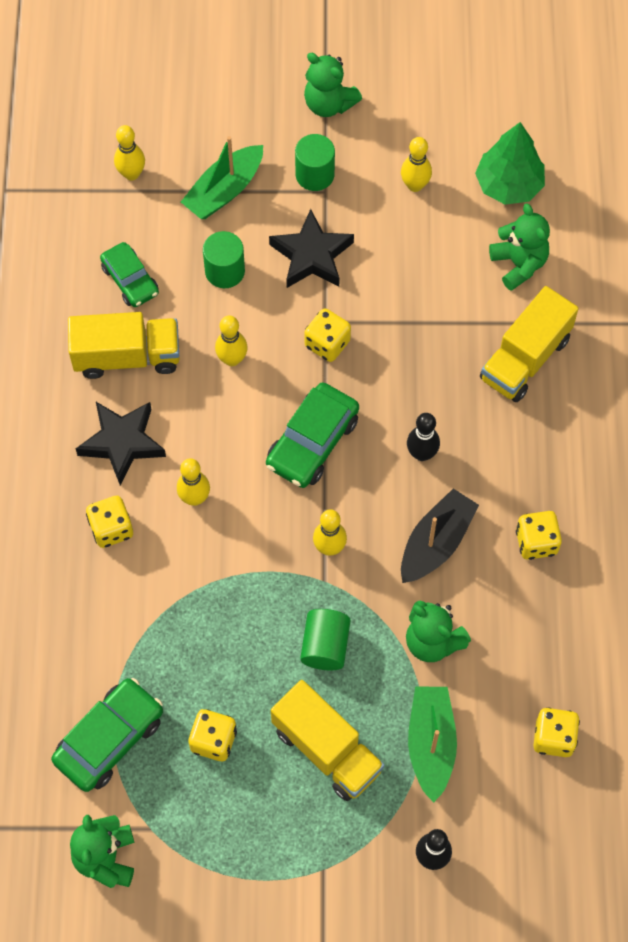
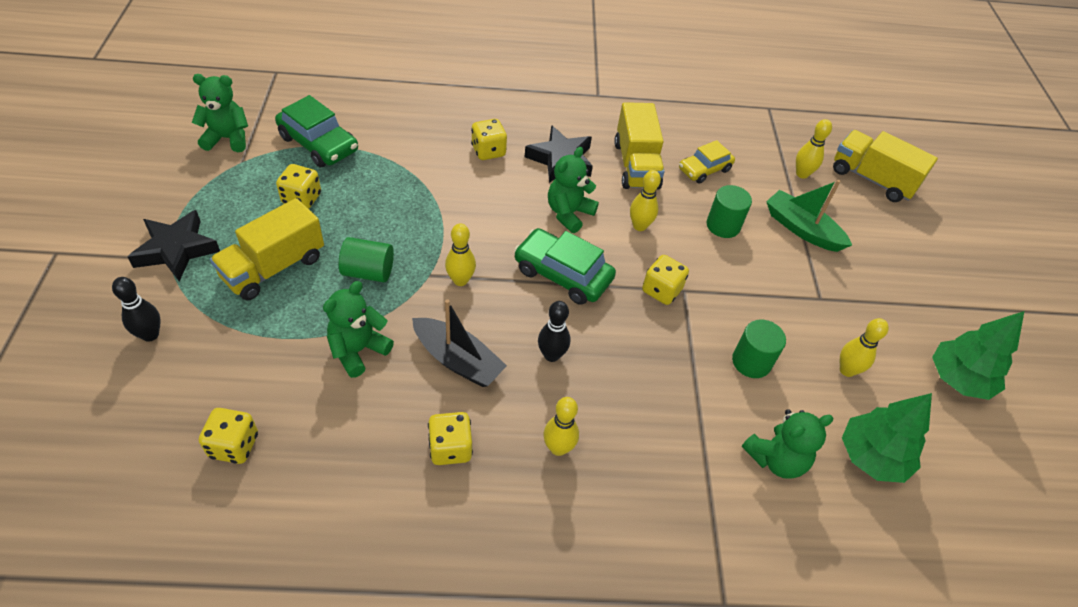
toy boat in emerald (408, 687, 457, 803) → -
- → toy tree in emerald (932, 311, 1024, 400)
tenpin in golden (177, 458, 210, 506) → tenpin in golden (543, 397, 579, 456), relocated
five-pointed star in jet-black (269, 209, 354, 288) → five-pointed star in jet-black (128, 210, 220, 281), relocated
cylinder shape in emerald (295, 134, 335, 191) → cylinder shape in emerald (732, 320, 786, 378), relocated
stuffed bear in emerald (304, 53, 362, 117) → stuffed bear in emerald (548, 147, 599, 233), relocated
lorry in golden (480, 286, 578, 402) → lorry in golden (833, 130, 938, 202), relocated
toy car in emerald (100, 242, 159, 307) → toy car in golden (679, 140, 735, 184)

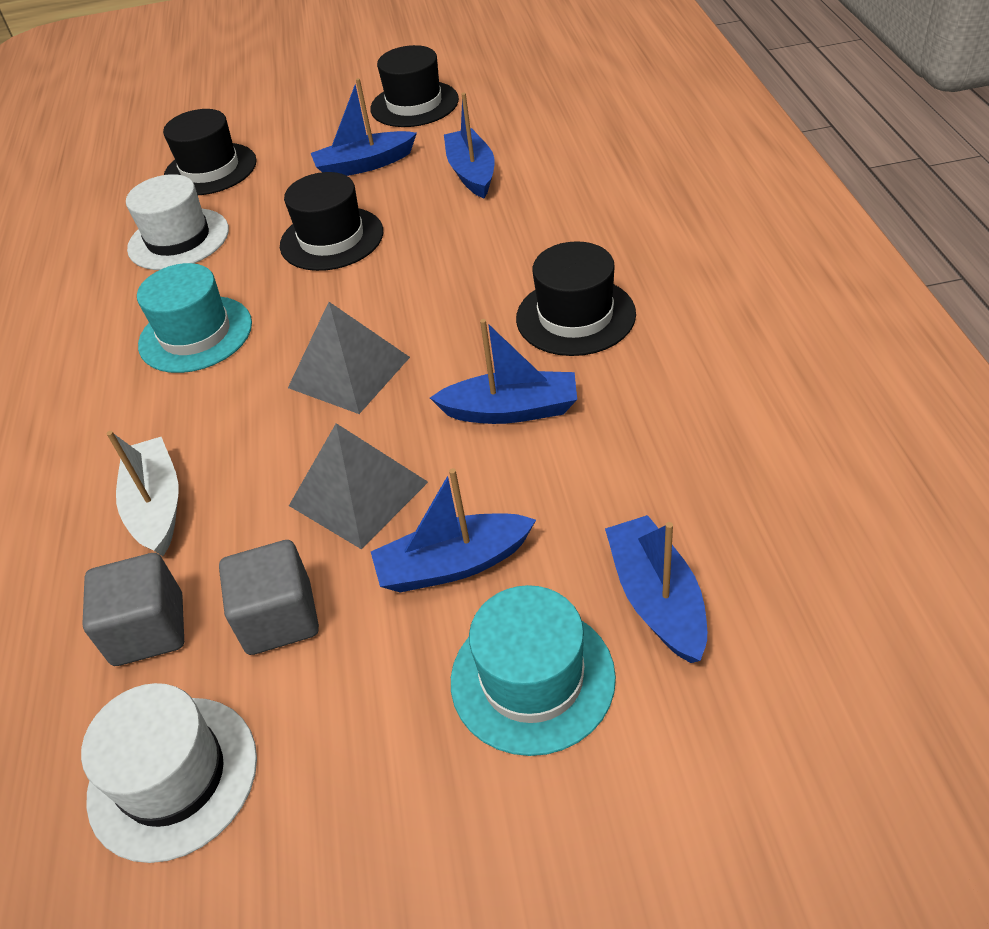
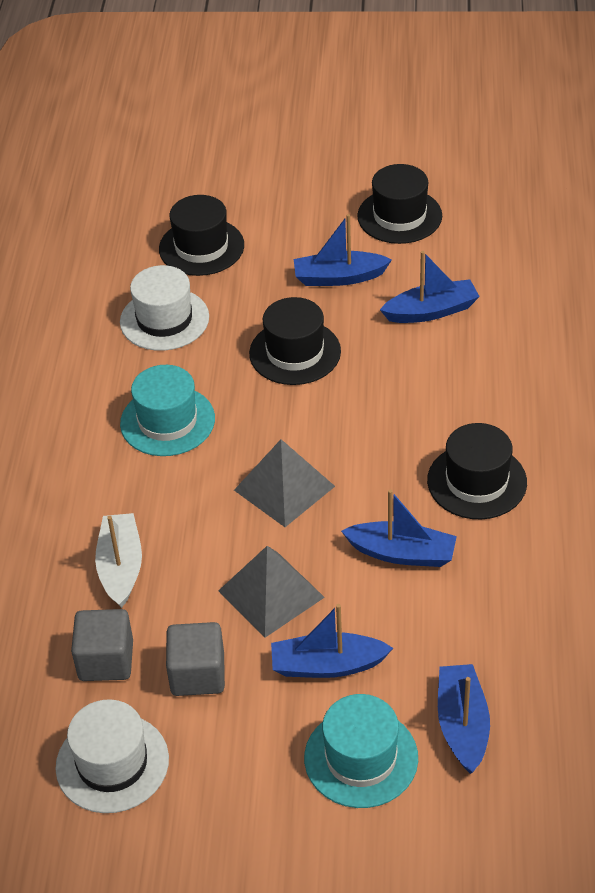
toy boat in cobalt (444, 93, 495, 198) → toy boat in cobalt (380, 251, 480, 323), 75 degrees clockwise

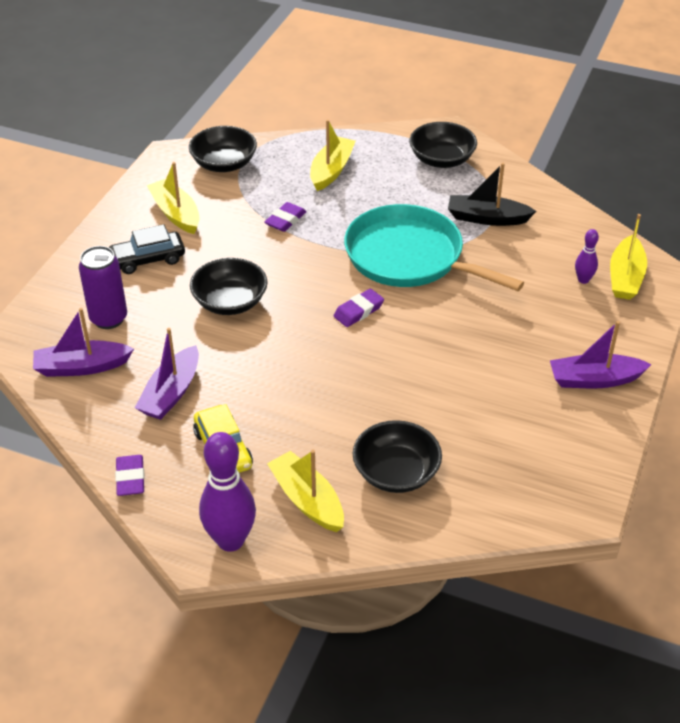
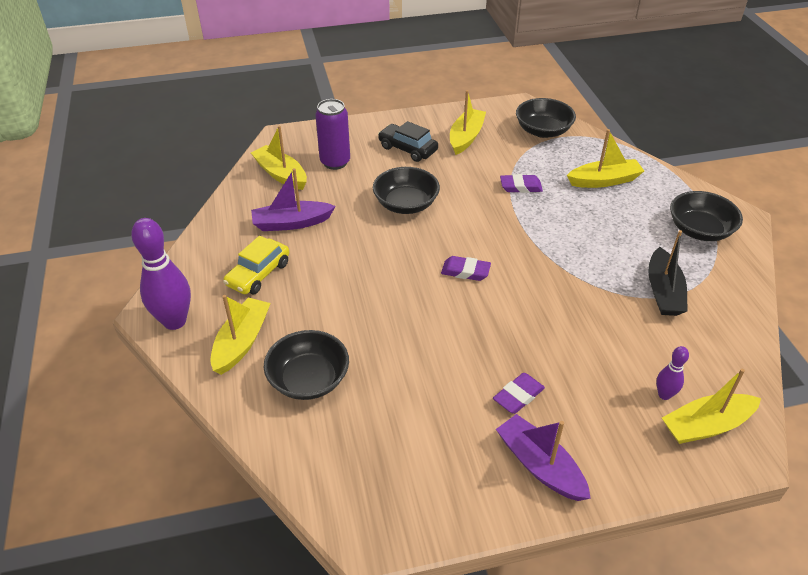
pan in aqua (344, 204, 524, 291) → -
eraser in violet (115, 455, 145, 496) → eraser in violet (493, 373, 545, 414), relocated
toy boat in violet (33, 308, 134, 377) → toy boat in golden (251, 126, 307, 190)
toy boat in jet-black (448, 163, 536, 226) → toy boat in jet-black (648, 230, 688, 316), 150 degrees counterclockwise

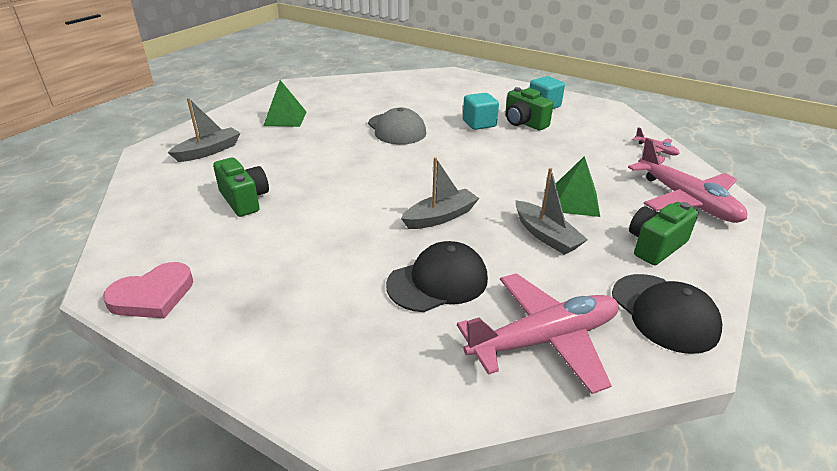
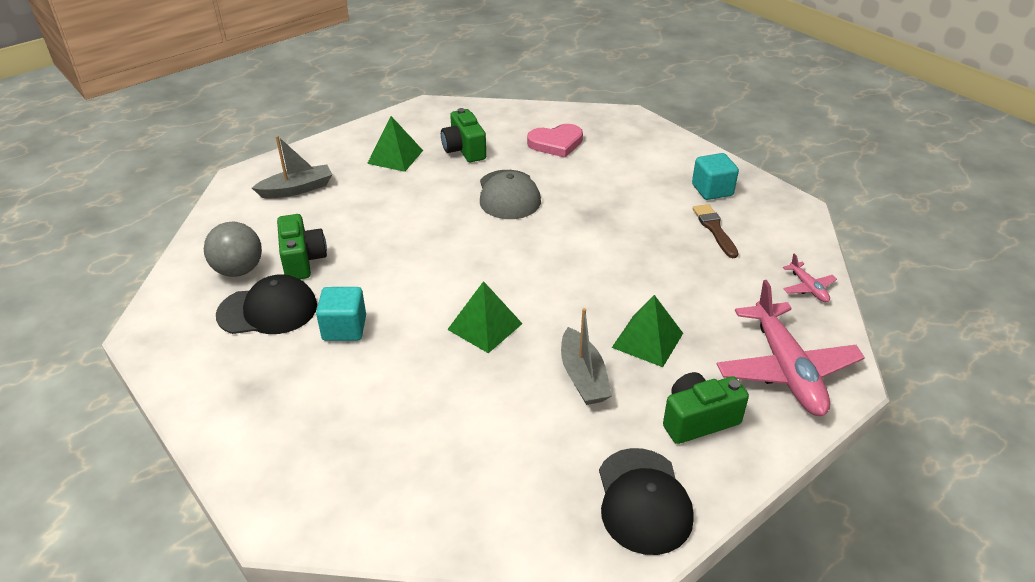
toy plane in rosy (457, 273, 619, 394) → -
- → sphere in gray (204, 222, 262, 277)
- → paint brush in dark brown (693, 204, 739, 258)
heart shape in rosy (103, 262, 193, 319) → heart shape in rosy (527, 124, 583, 157), relocated
baseball cap in jet-black (386, 241, 488, 312) → baseball cap in jet-black (216, 274, 317, 334), relocated
block in aqua (463, 93, 499, 130) → block in aqua (316, 287, 366, 341), relocated
photo camera in emerald (505, 87, 554, 131) → photo camera in emerald (441, 108, 486, 162), relocated
toy boat in gray (401, 157, 479, 229) → solid pyramid in emerald (447, 281, 523, 353)

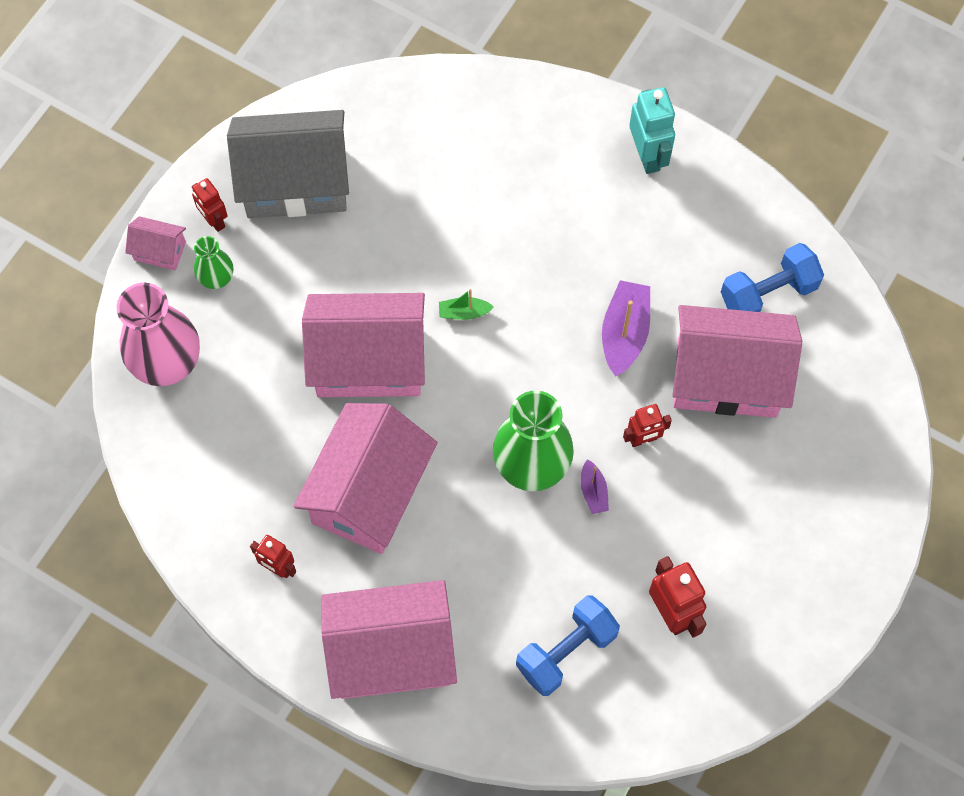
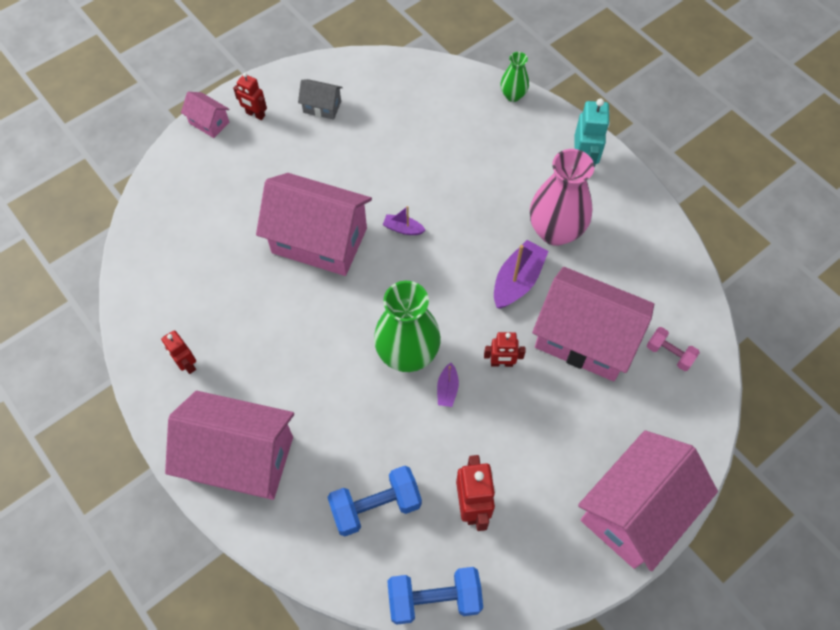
- → dumbbell in rosy (647, 327, 700, 371)
tall vase in rosy (117, 283, 200, 386) → tall vase in rosy (530, 149, 594, 246), relocated
tall vase in emerald (194, 236, 233, 289) → tall vase in emerald (500, 52, 529, 102), relocated
house in rosy (294, 403, 438, 554) → house in rosy (578, 430, 718, 571), relocated
dumbbell in cobalt (721, 243, 824, 312) → dumbbell in cobalt (387, 567, 483, 625), relocated
toy boat in emerald (439, 289, 494, 320) → toy boat in violet (383, 206, 426, 235)
toy robot in red (192, 178, 228, 232) → toy robot in red (233, 73, 267, 120), 45 degrees counterclockwise
house in gray (227, 110, 349, 218) → house in gray (298, 79, 343, 120), x0.44

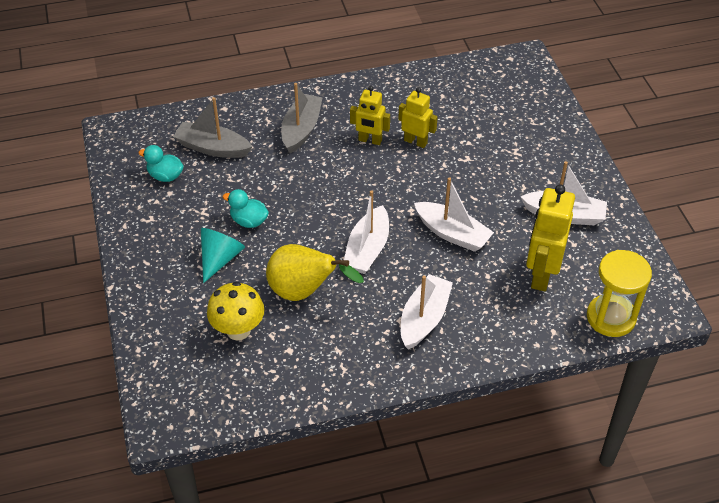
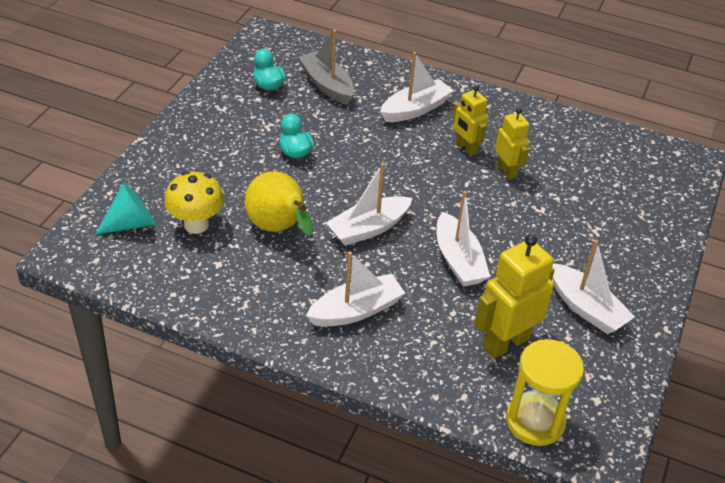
cone in aqua (201, 228, 245, 283) → cone in aqua (95, 182, 155, 235), relocated
toy boat in gray (281, 83, 323, 153) → toy boat in pure white (380, 52, 454, 122)

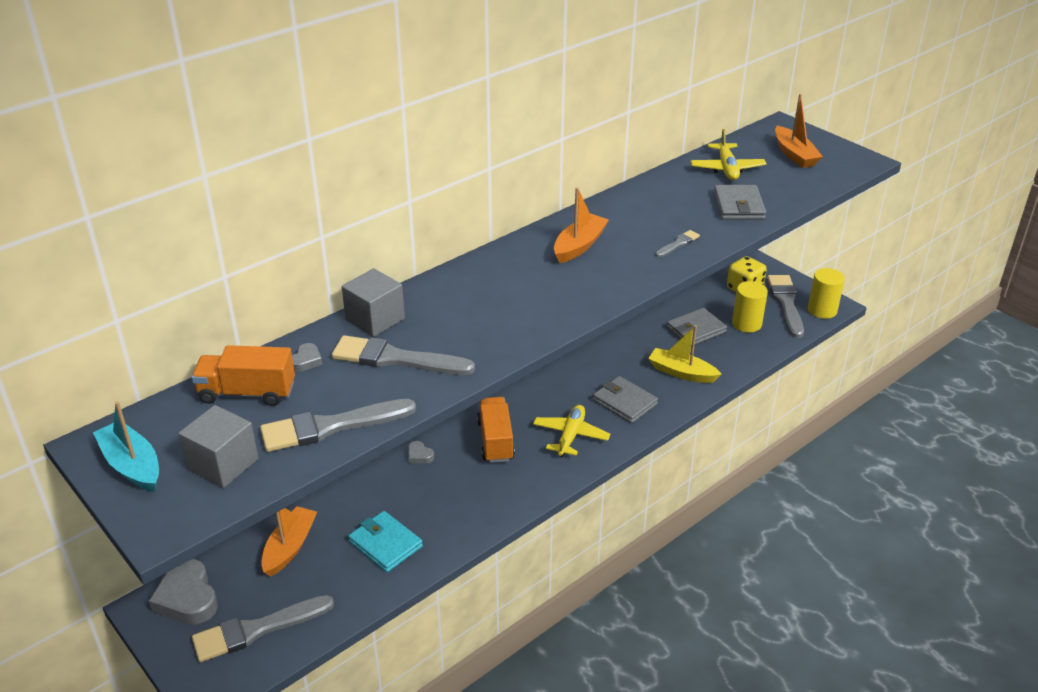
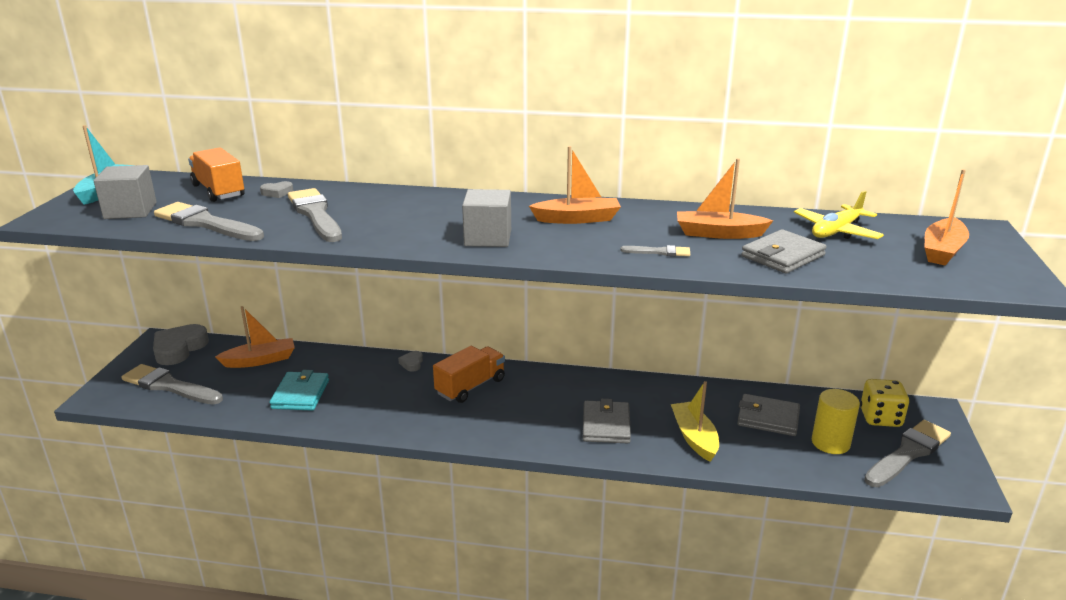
toy plane in golden (533, 405, 610, 457) → -
cylinder shape in golden (808, 268, 845, 319) → -
- → toy boat in orange-coloured (677, 158, 774, 239)
block in gray (342, 268, 405, 337) → block in gray (462, 189, 511, 247), relocated

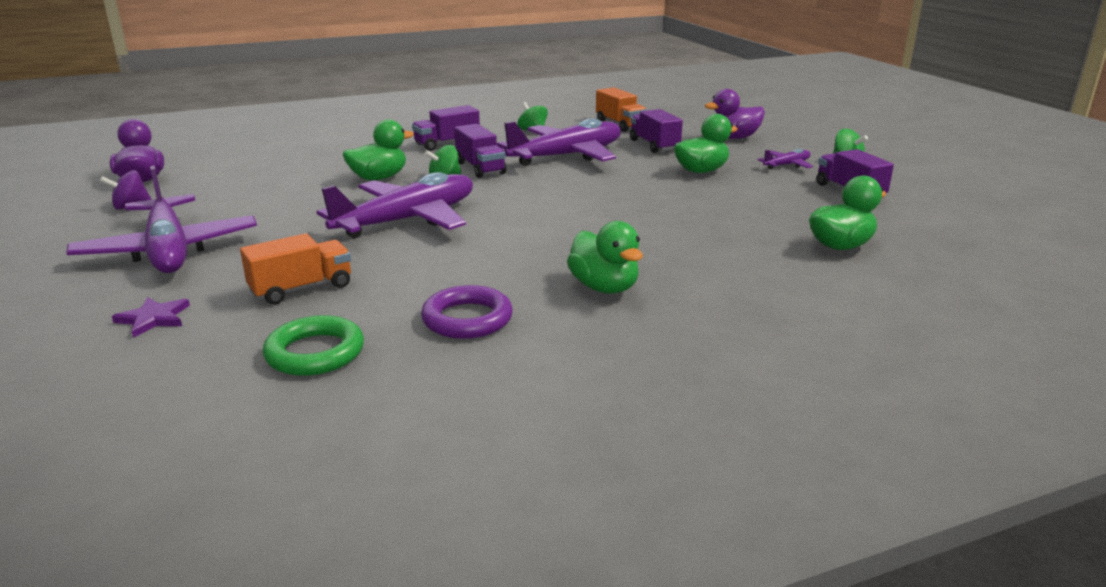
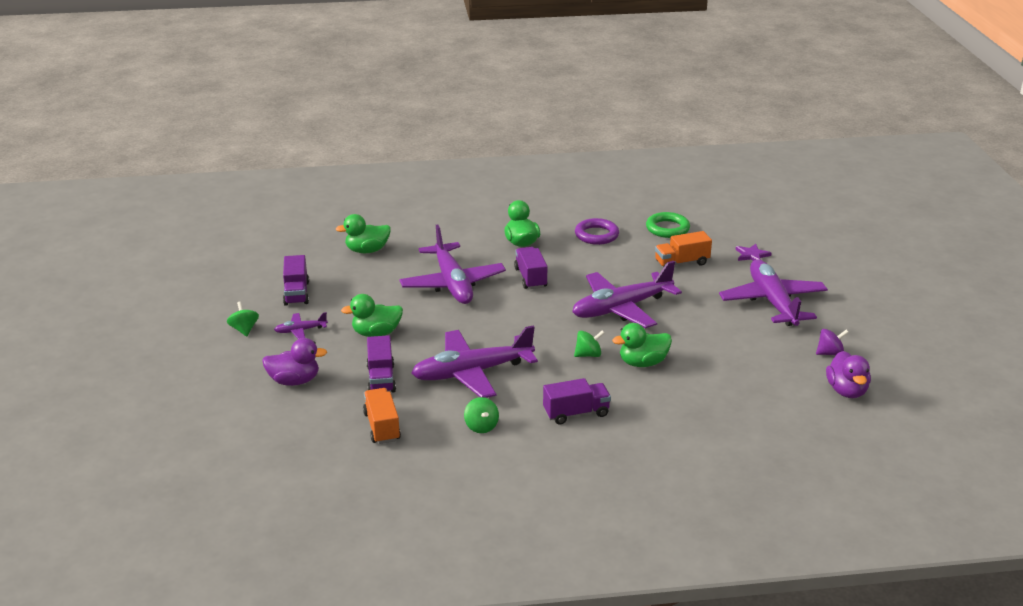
- → toy plane in violet (399, 225, 506, 304)
lorry in violet (454, 124, 507, 178) → lorry in violet (514, 247, 548, 289), relocated

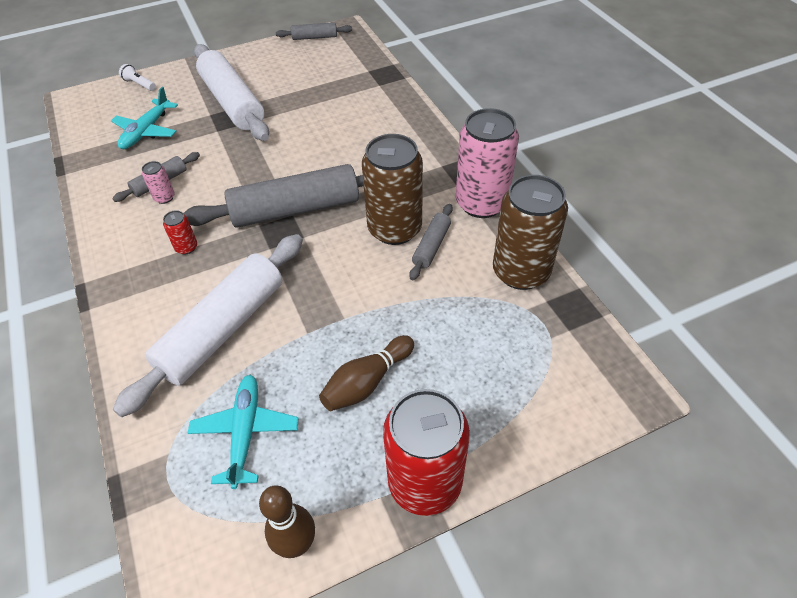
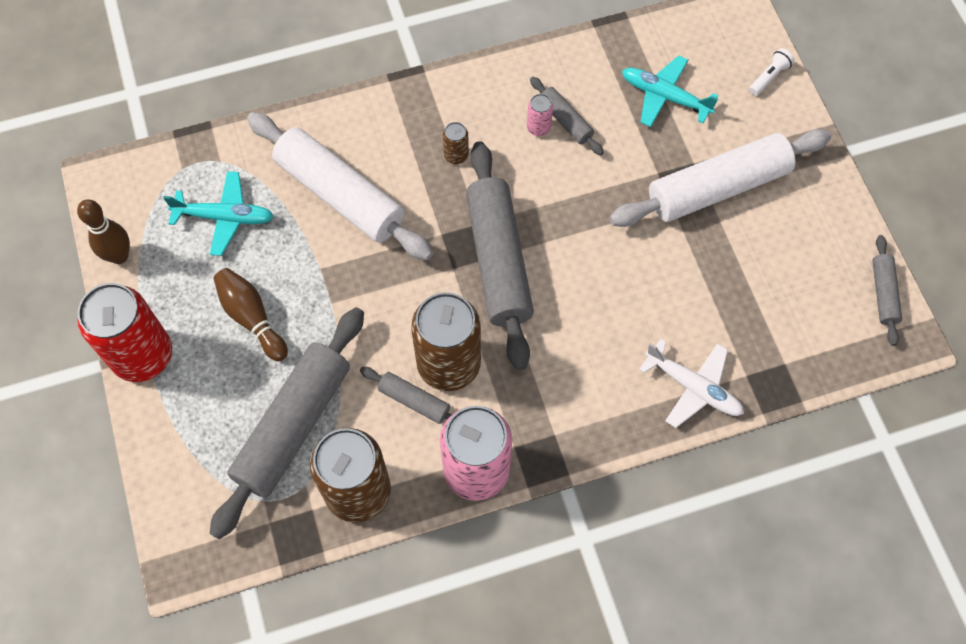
- → dough roller in gray (210, 307, 364, 539)
- → toy plane in pure white (639, 339, 744, 428)
can in red (163, 210, 197, 255) → can in dark brown (443, 122, 469, 164)

